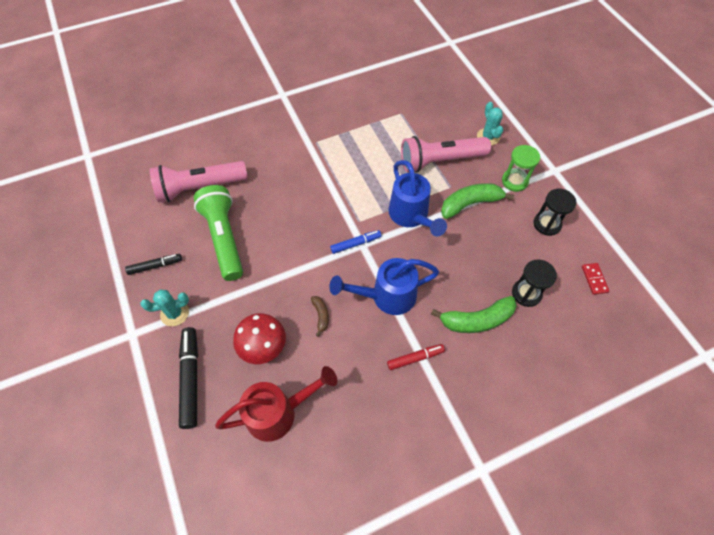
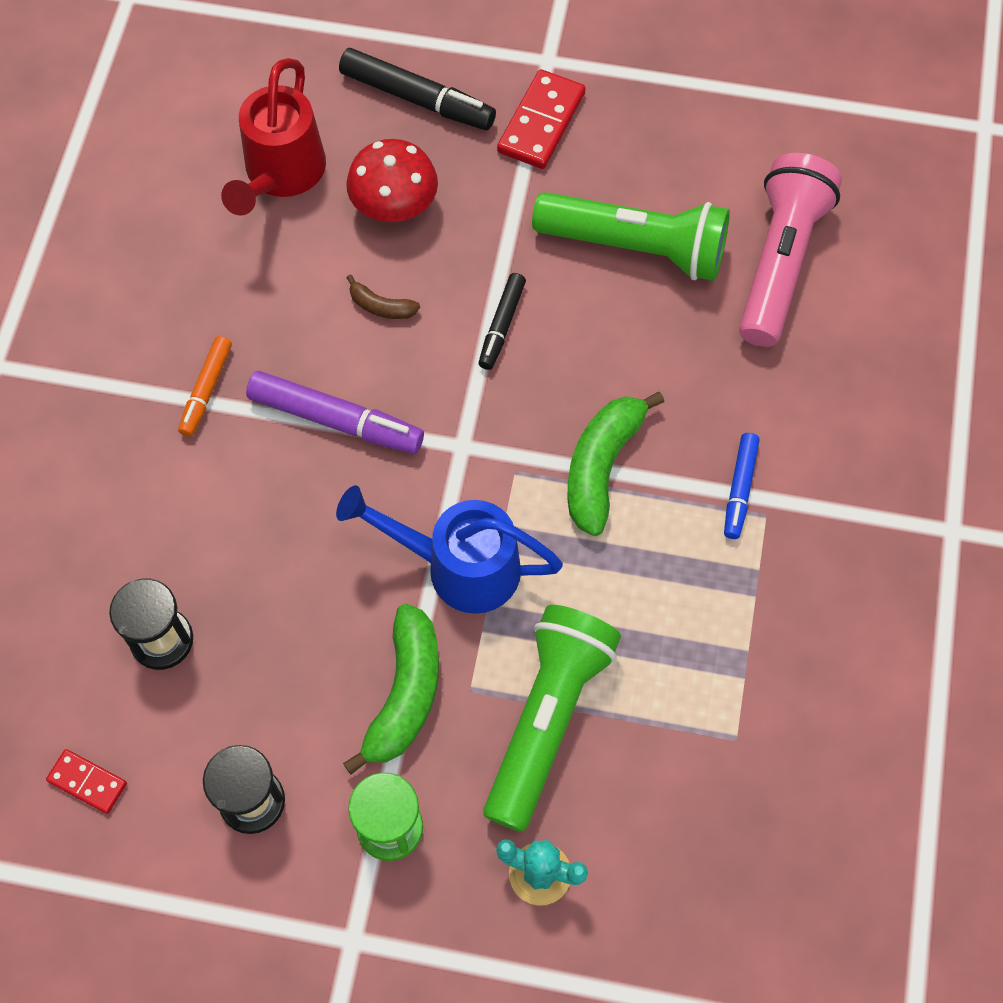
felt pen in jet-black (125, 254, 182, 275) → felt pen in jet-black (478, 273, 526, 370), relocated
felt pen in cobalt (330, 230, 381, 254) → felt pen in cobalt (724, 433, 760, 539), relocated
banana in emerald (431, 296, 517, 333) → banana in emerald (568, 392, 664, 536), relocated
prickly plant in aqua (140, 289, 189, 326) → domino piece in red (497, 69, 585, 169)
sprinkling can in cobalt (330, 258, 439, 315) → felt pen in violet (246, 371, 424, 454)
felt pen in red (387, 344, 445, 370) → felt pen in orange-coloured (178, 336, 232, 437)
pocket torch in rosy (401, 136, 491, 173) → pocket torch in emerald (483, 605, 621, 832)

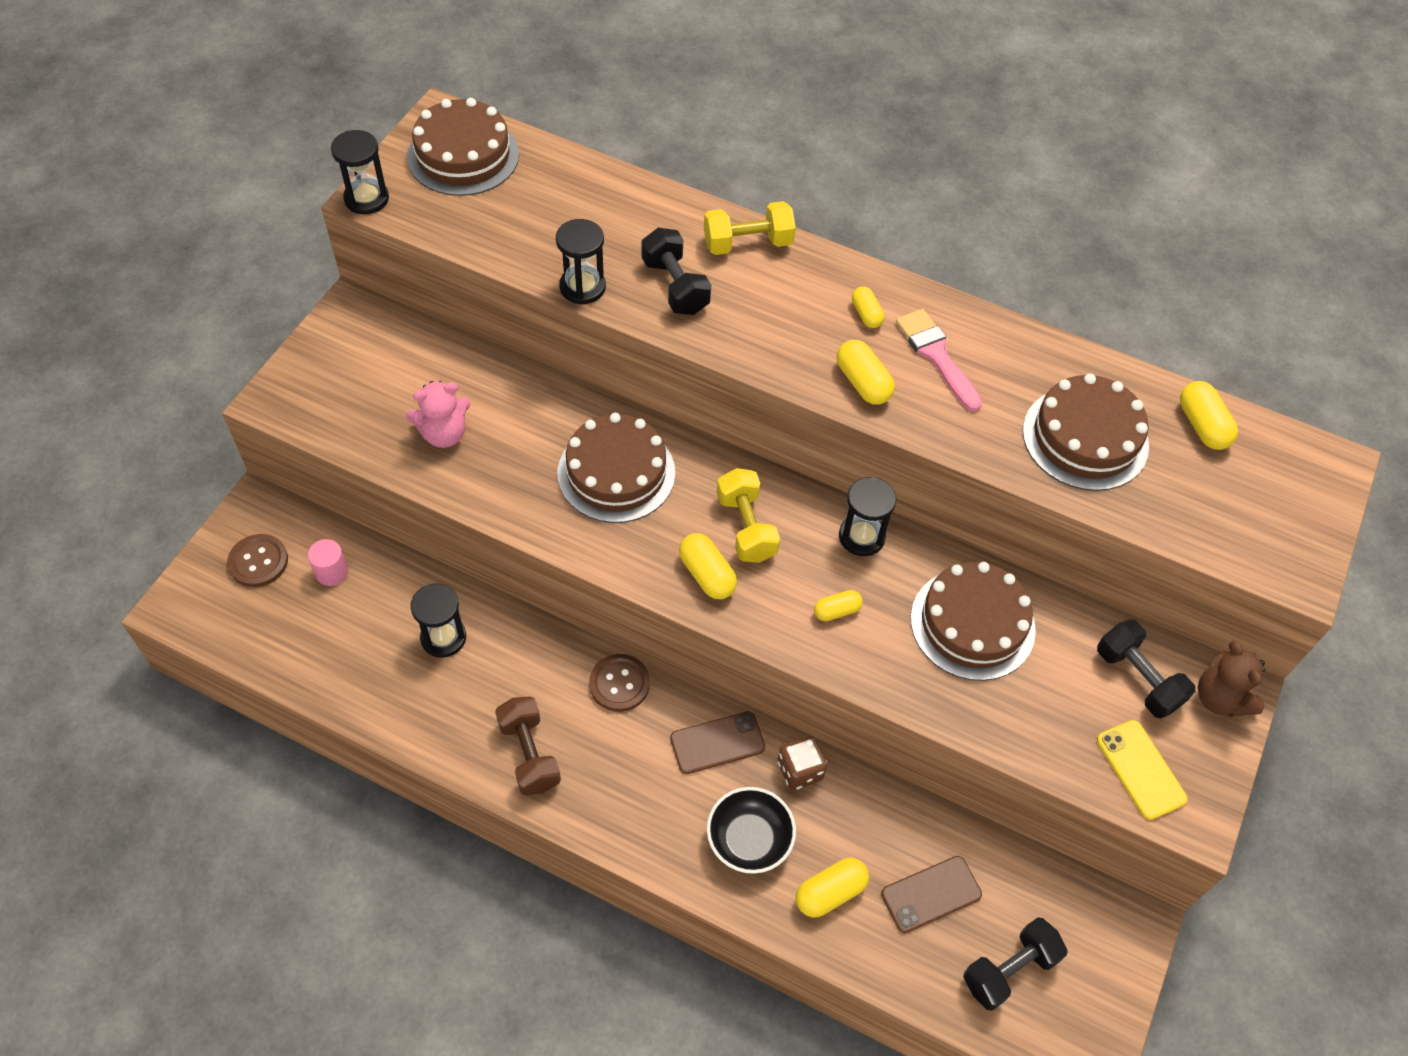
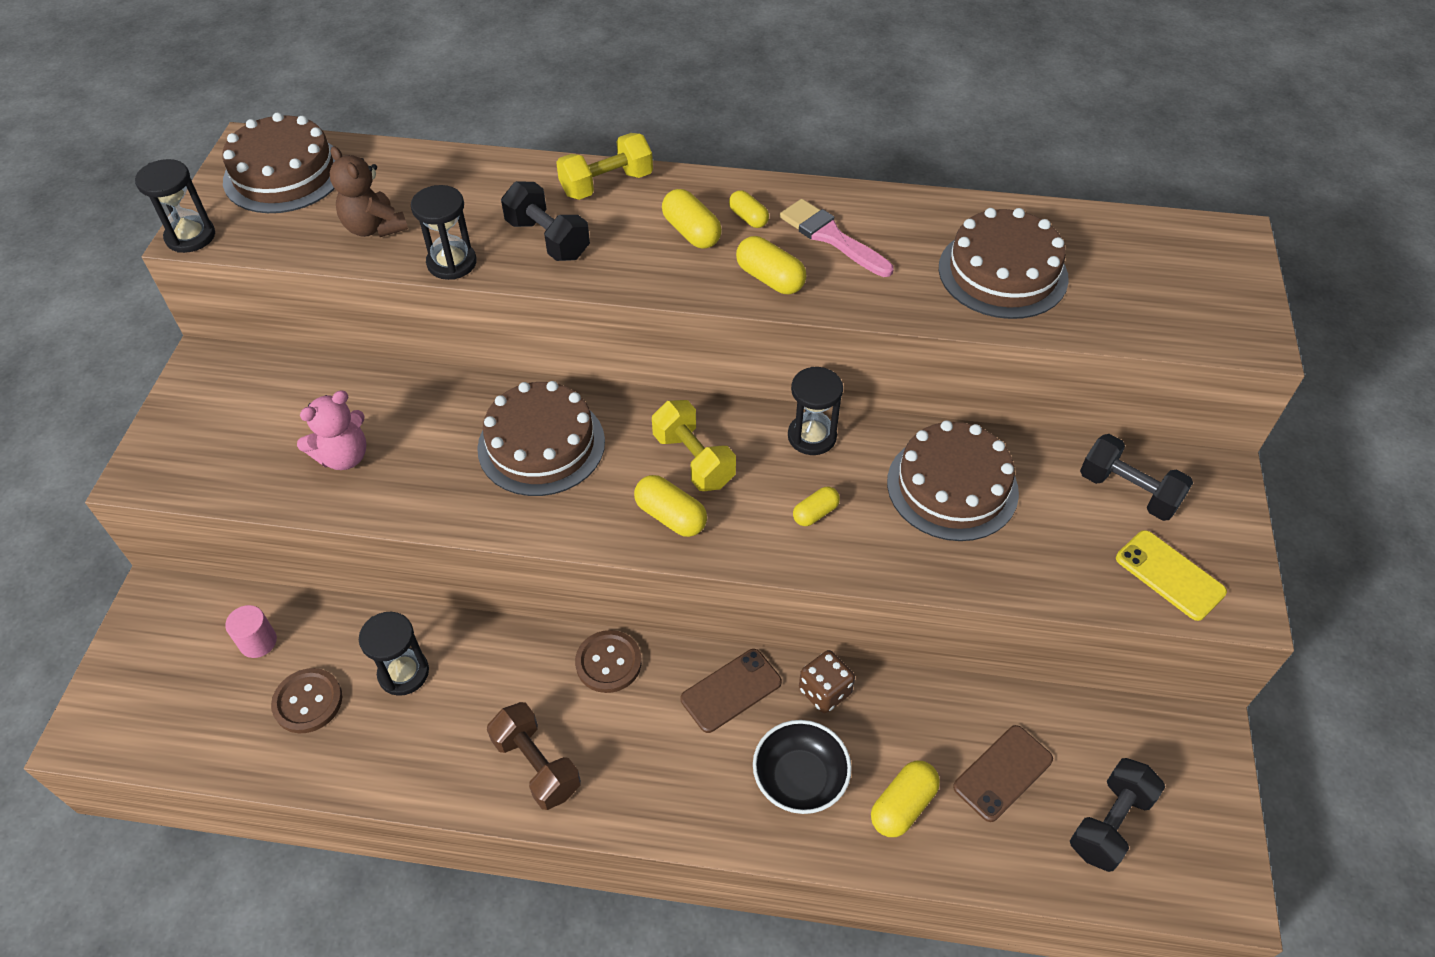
shirt button in dark brown (227, 534, 288, 587) → shirt button in dark brown (271, 668, 342, 733), relocated
pill shape in golden (1180, 381, 1238, 450) → pill shape in golden (662, 189, 722, 249), relocated
stuffed bear in dark brown (1198, 641, 1265, 717) → stuffed bear in dark brown (330, 146, 408, 237), relocated

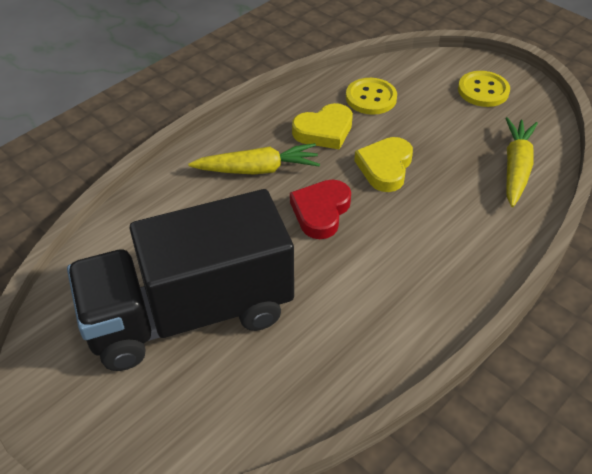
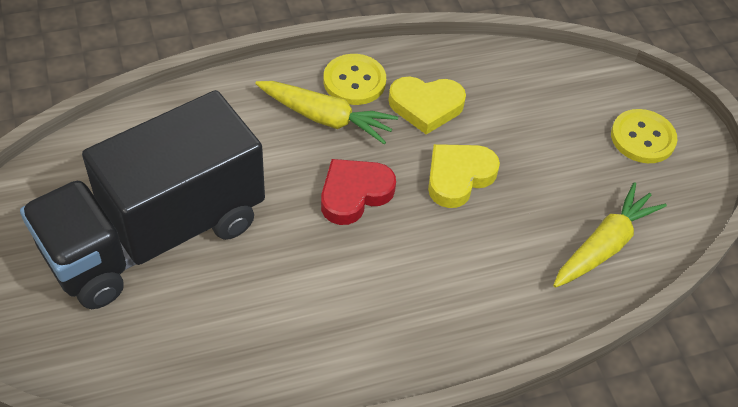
shirt button in golden (346, 78, 397, 115) → shirt button in golden (324, 54, 386, 105), relocated
lorry in jet-black (67, 189, 294, 371) → lorry in jet-black (20, 90, 265, 309), 45 degrees counterclockwise

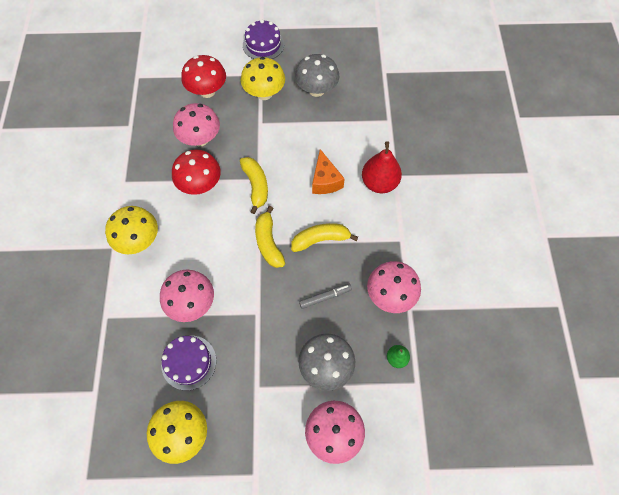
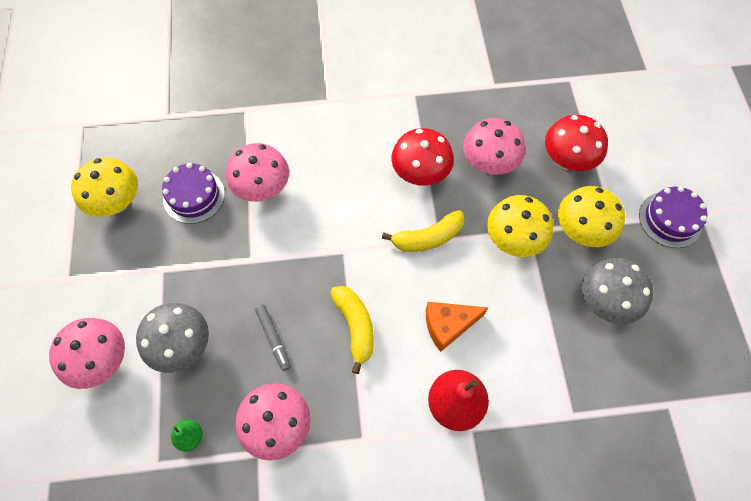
banana in golden (255, 206, 285, 268) → -
fungus in golden (105, 206, 158, 254) → fungus in golden (487, 195, 553, 257), relocated

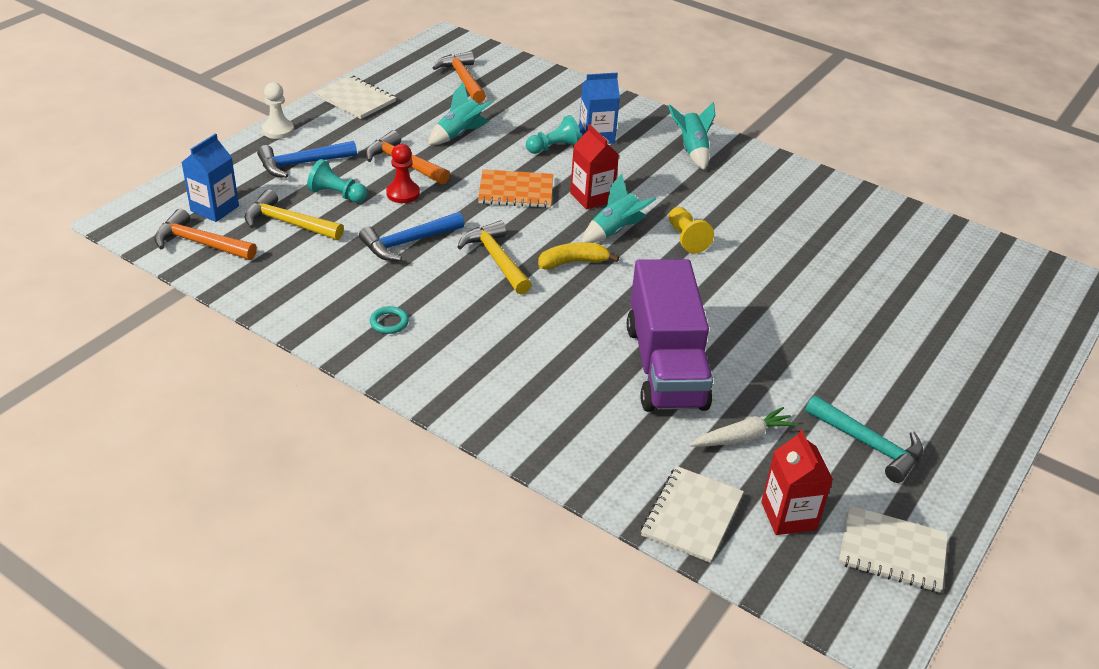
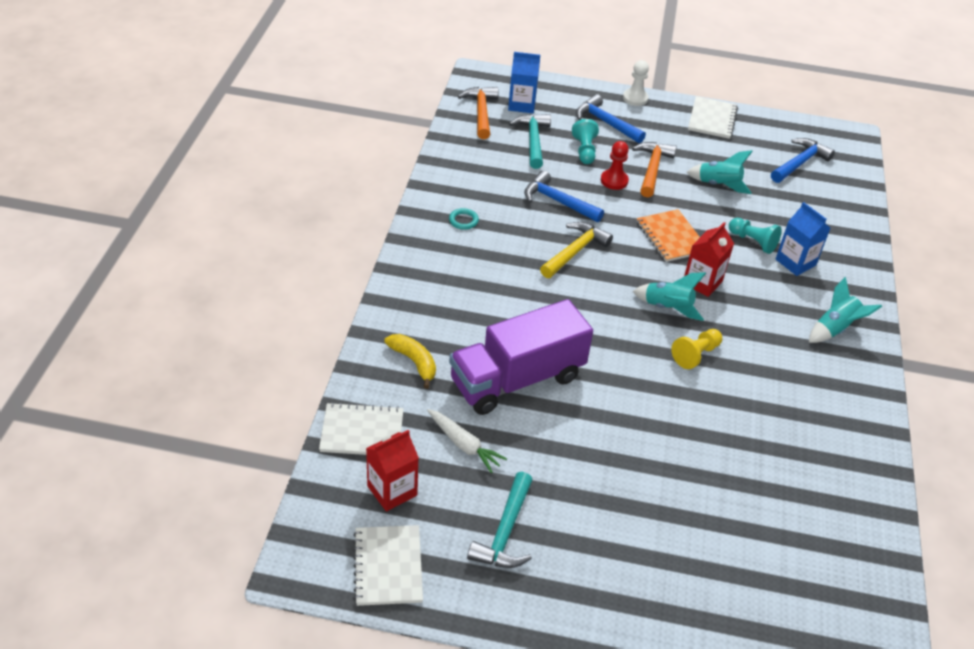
banana in golden (538, 242, 619, 270) → banana in golden (384, 334, 436, 389), relocated
hammer in golden (245, 189, 344, 240) → hammer in aqua (509, 114, 551, 169)
hammer in orange-coloured (432, 51, 486, 103) → hammer in cobalt (771, 138, 835, 183)

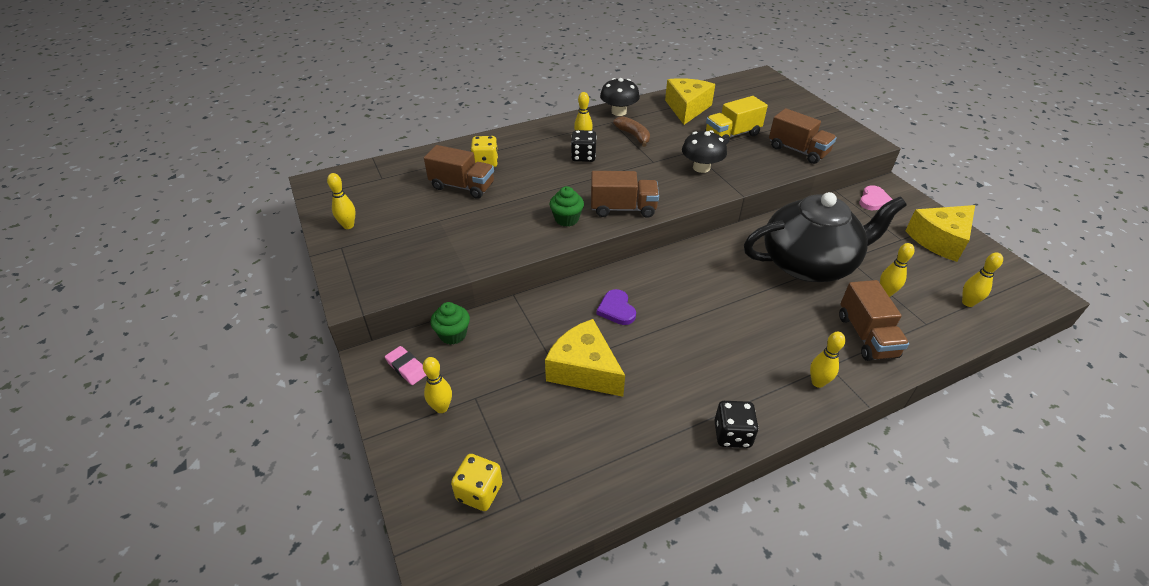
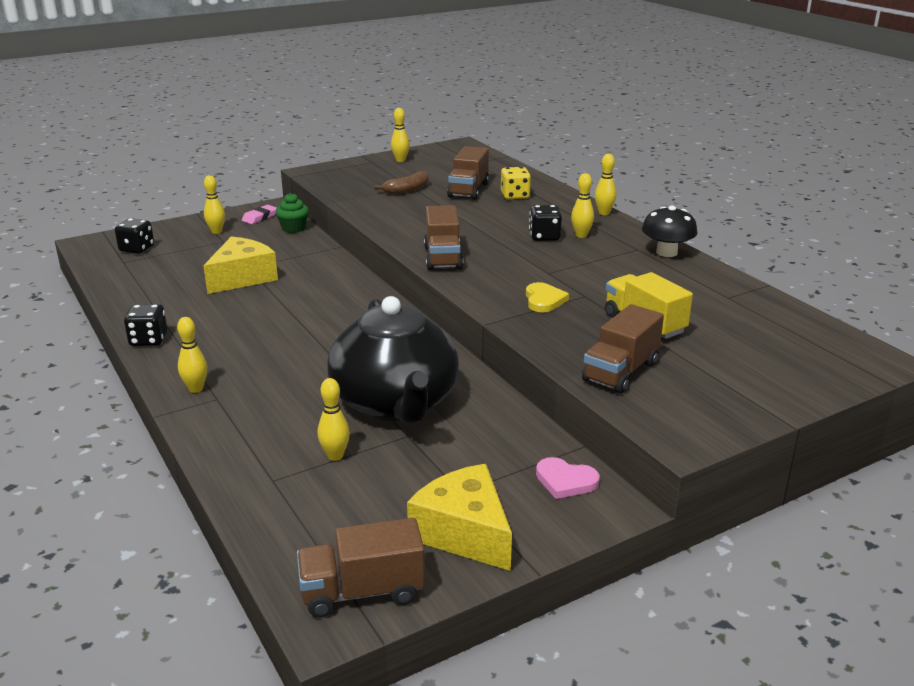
cupcake in emerald (550, 186, 584, 227) → -
heart shape in violet (597, 289, 636, 325) → -
cheese in golden (665, 78, 715, 125) → -
banana in dark brown (613, 116, 650, 147) → banana in dark brown (375, 171, 429, 195), relocated
lorry in dark brown (839, 280, 909, 361) → lorry in dark brown (297, 518, 425, 617), relocated
tenpin in golden (962, 253, 1003, 307) → tenpin in golden (595, 154, 616, 215), relocated
fungus in jet-black (682, 130, 727, 173) → heart shape in golden (526, 282, 569, 312)
die in golden (451, 454, 503, 511) → die in jet-black (115, 218, 154, 254)

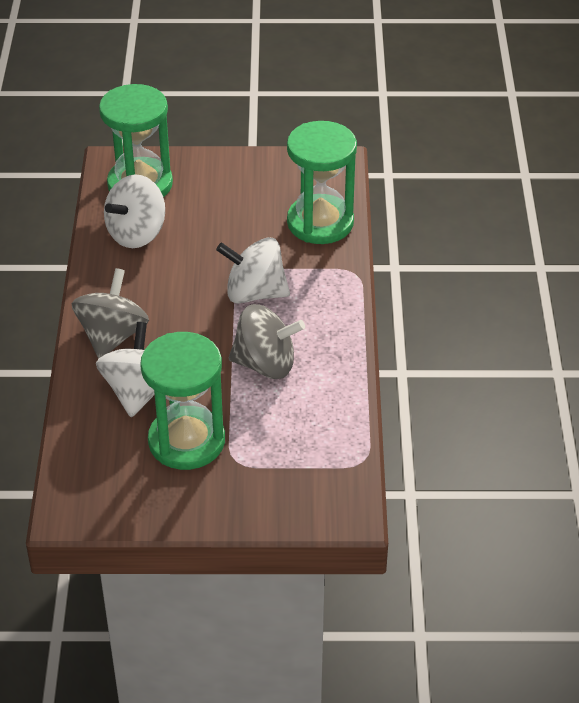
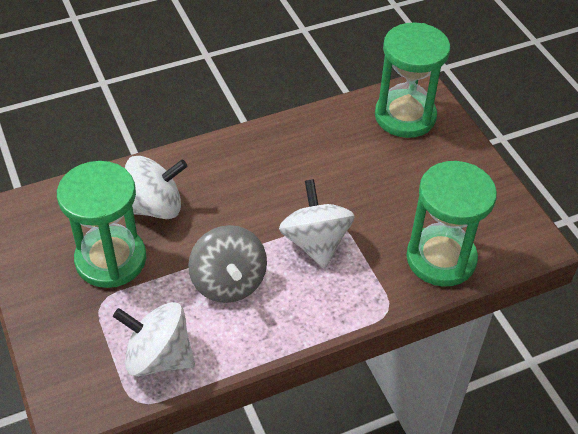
spinning top in gray (72, 268, 149, 358) → -
spinning top in pure white (104, 174, 165, 248) → spinning top in pure white (113, 302, 195, 377), relocated

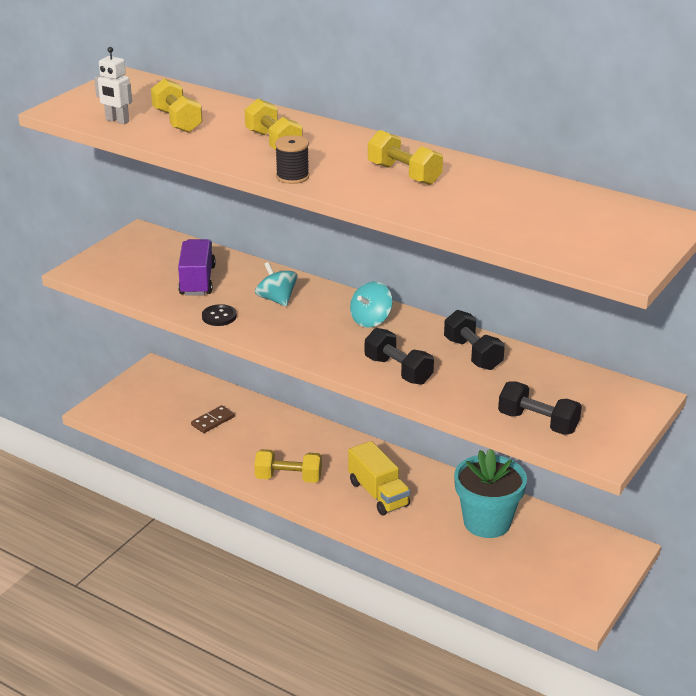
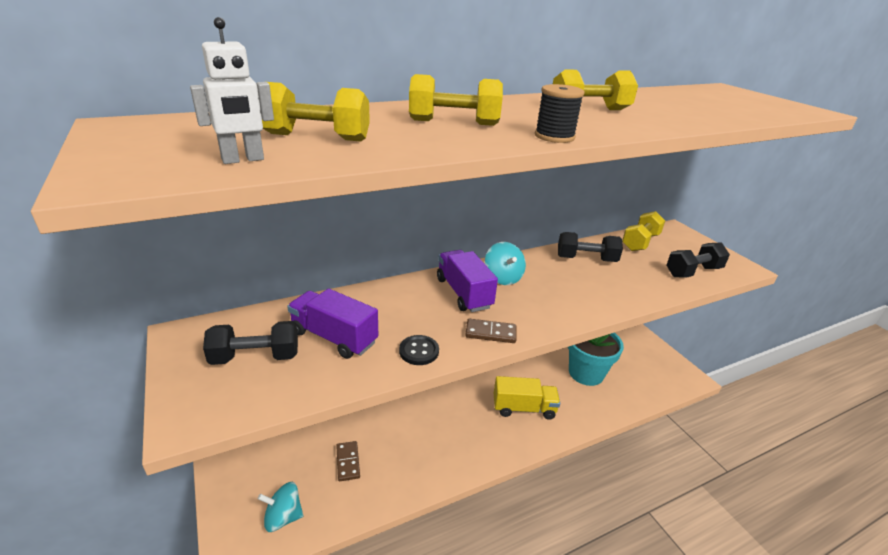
- → lorry in violet (437, 250, 498, 312)
- → domino piece in dark brown (465, 319, 517, 343)
dumbbell in golden (254, 449, 322, 483) → dumbbell in golden (622, 211, 665, 251), relocated
spinning top in aqua (255, 262, 297, 307) → spinning top in aqua (258, 482, 303, 532), relocated
dumbbell in jet-black (365, 328, 434, 385) → dumbbell in jet-black (203, 321, 298, 365), relocated

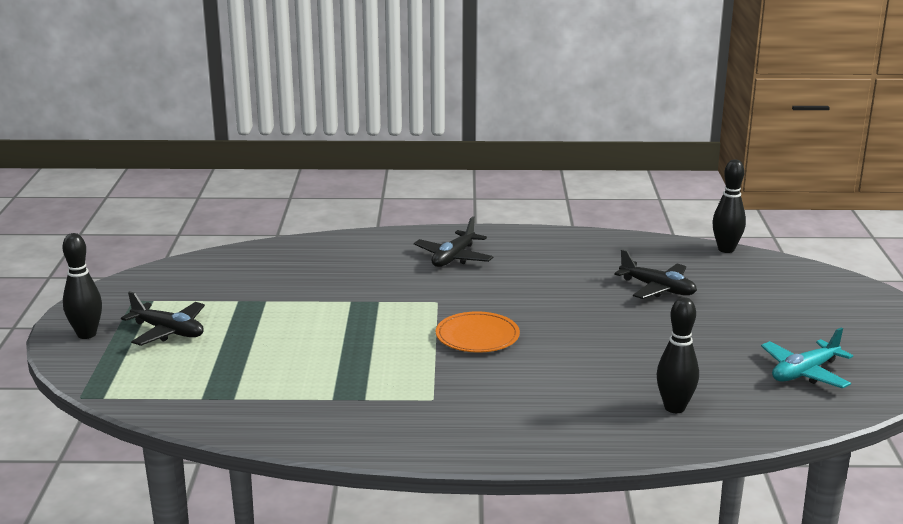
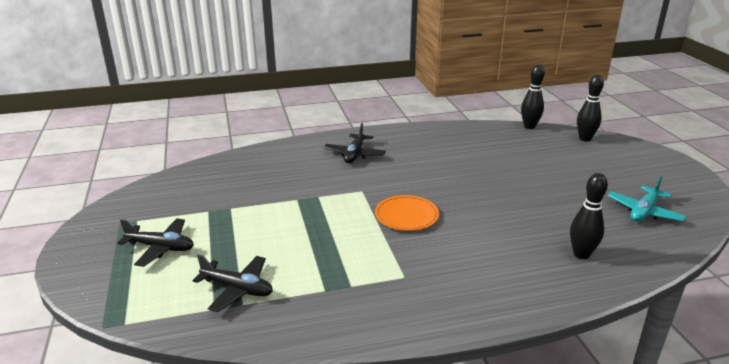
tenpin in jet-black (63, 233, 102, 339) → tenpin in jet-black (577, 75, 604, 142), relocated
toy plane in jet-black (614, 249, 697, 299) → toy plane in jet-black (193, 254, 273, 312), relocated

